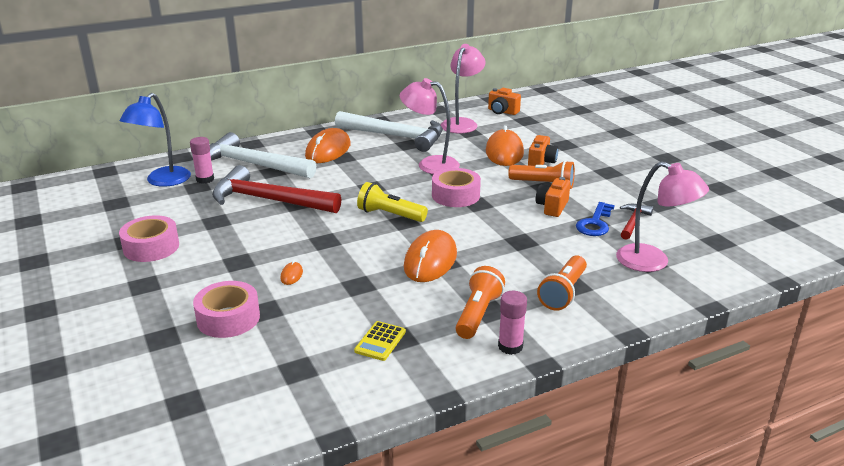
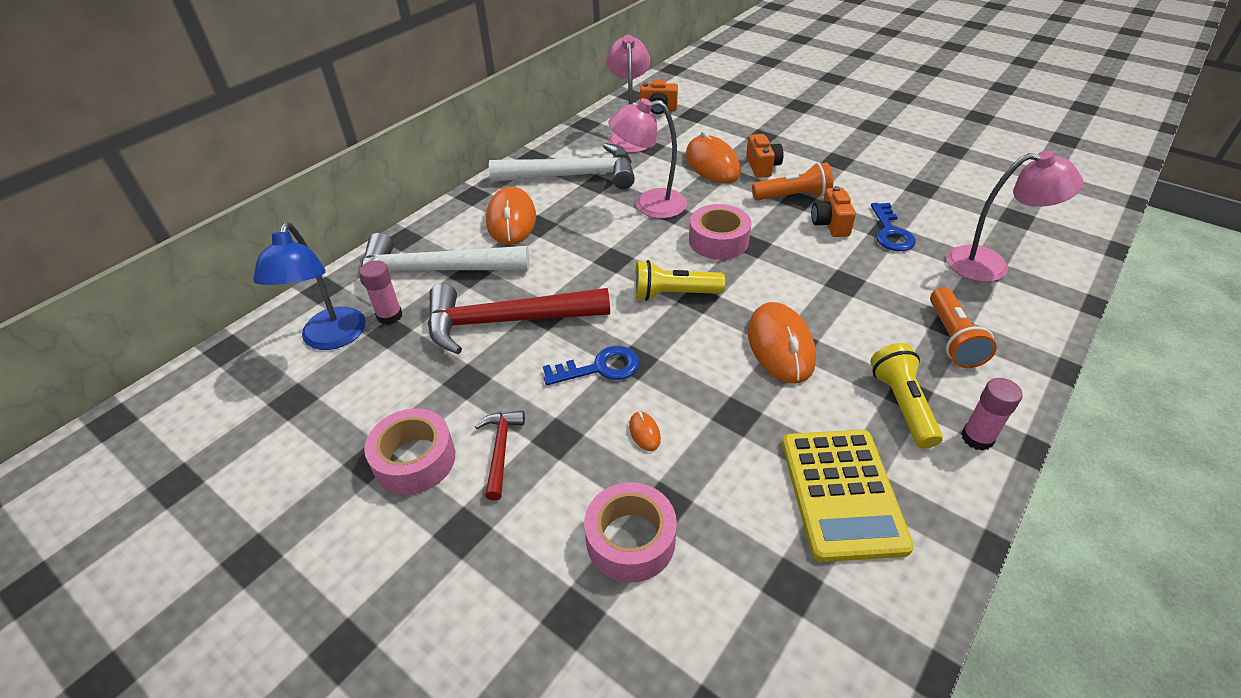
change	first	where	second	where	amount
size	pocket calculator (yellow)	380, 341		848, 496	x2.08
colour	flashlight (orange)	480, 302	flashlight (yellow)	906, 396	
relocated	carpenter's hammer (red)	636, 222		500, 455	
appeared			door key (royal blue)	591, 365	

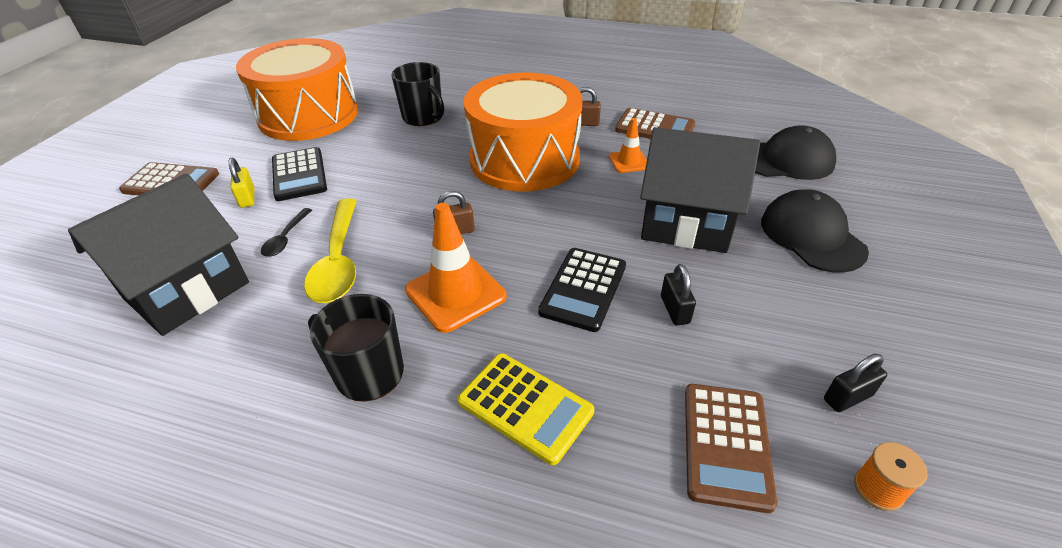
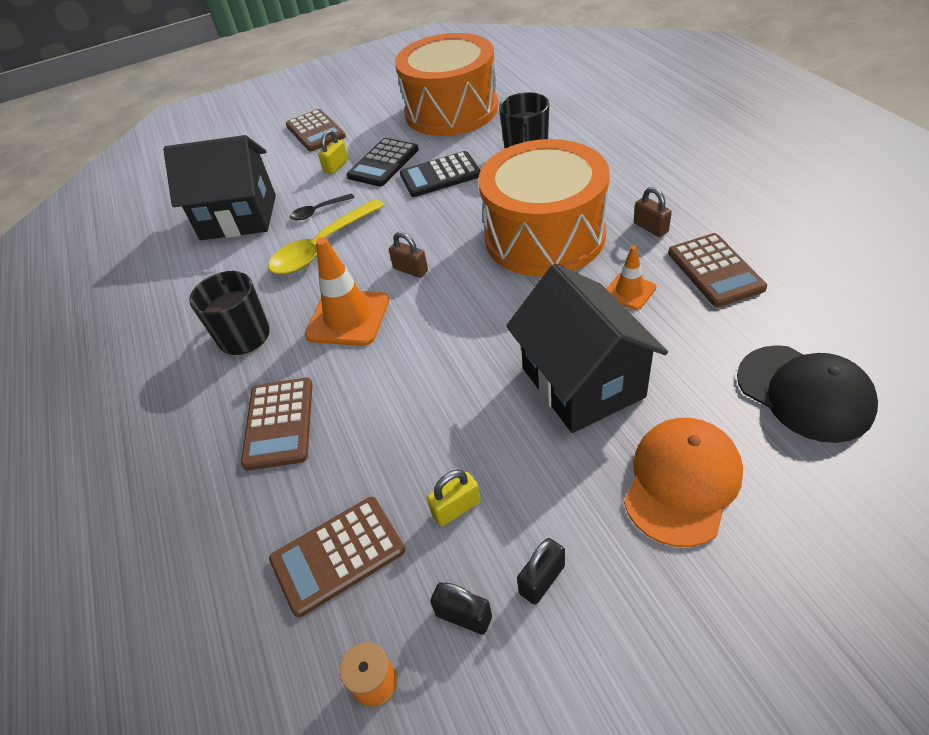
change	first	where	second	where	amount
colour	pocket calculator (yellow)	526, 409	pocket calculator (russet)	277, 424	
relocated	pocket calculator (black)	582, 290		440, 174	
relocated	lock (black)	678, 295		541, 571	
colour	cap (black)	815, 231	cap (orange)	683, 482	
appeared			lock (yellow)	454, 498	

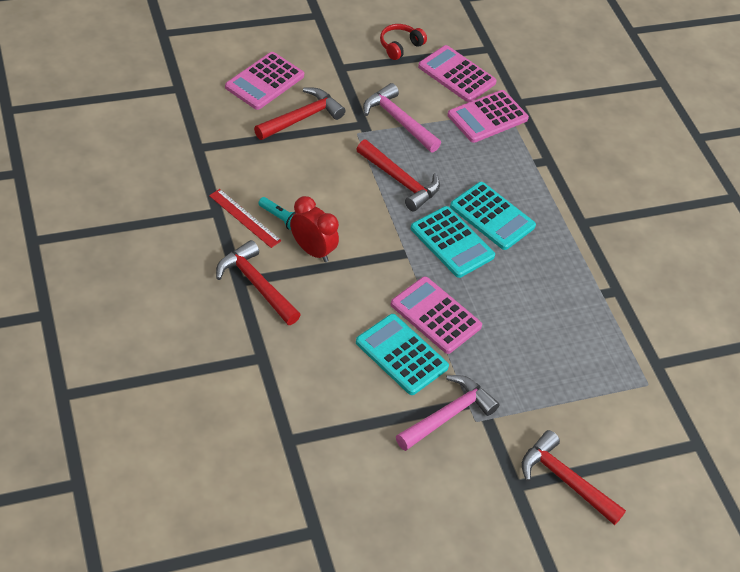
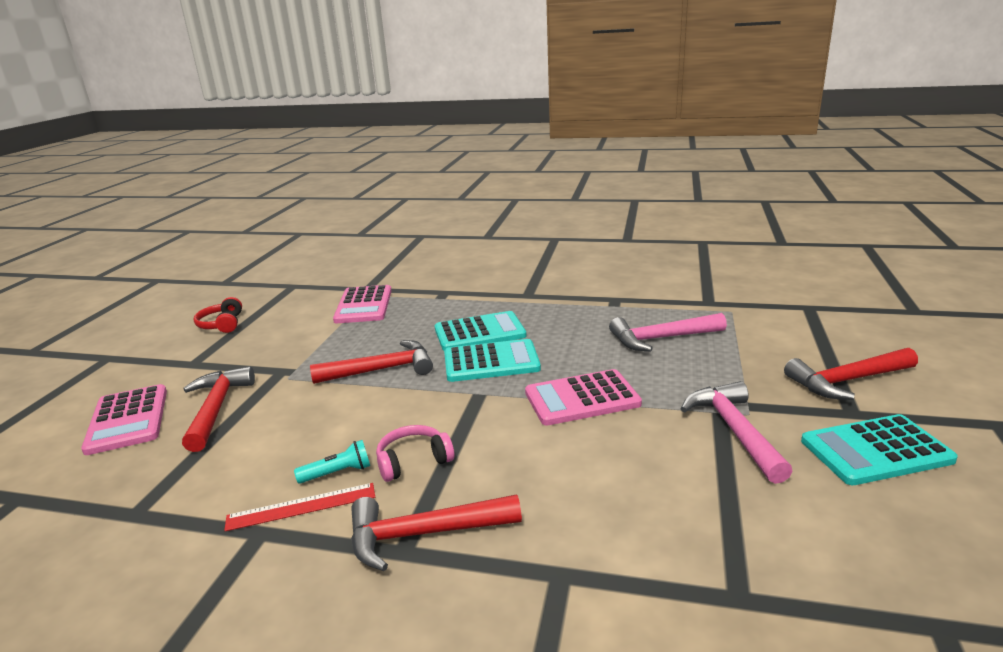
change	first	where	second	where	amount
exchanged	clock (red)	314, 229	headphones (pink)	415, 453	
relocated	pocket calculator (teal)	402, 354		879, 449	
relocated	carpenter's hammer (pink)	402, 117		668, 332	
missing	pocket calculator (pink)	457, 73			

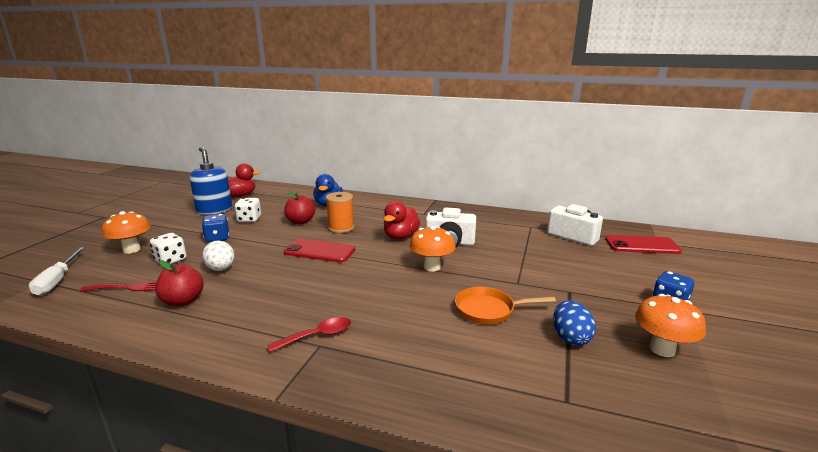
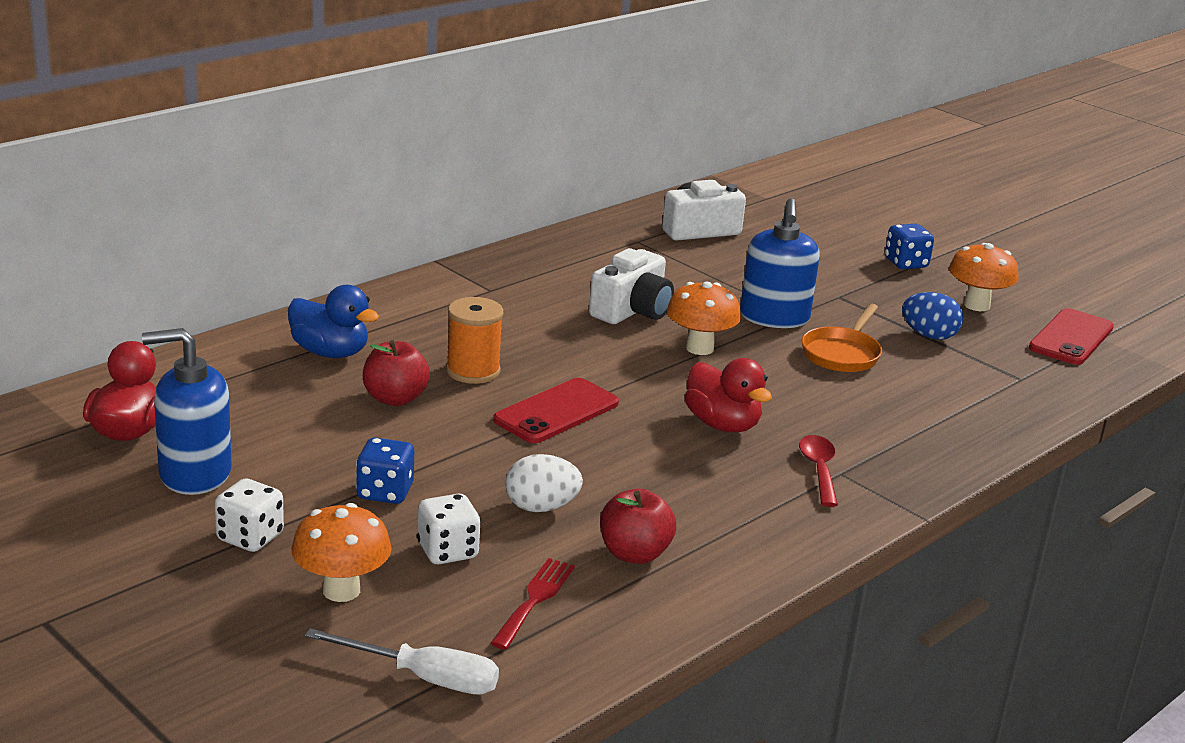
change	first	where	second	where	amount
relocated	die (snow-white)	248, 210		249, 515	
relocated	toy duck (red)	401, 220		728, 395	
relocated	mobile phone (red)	643, 244		1071, 336	
appeared			pump bottle (royal blue)	780, 263	

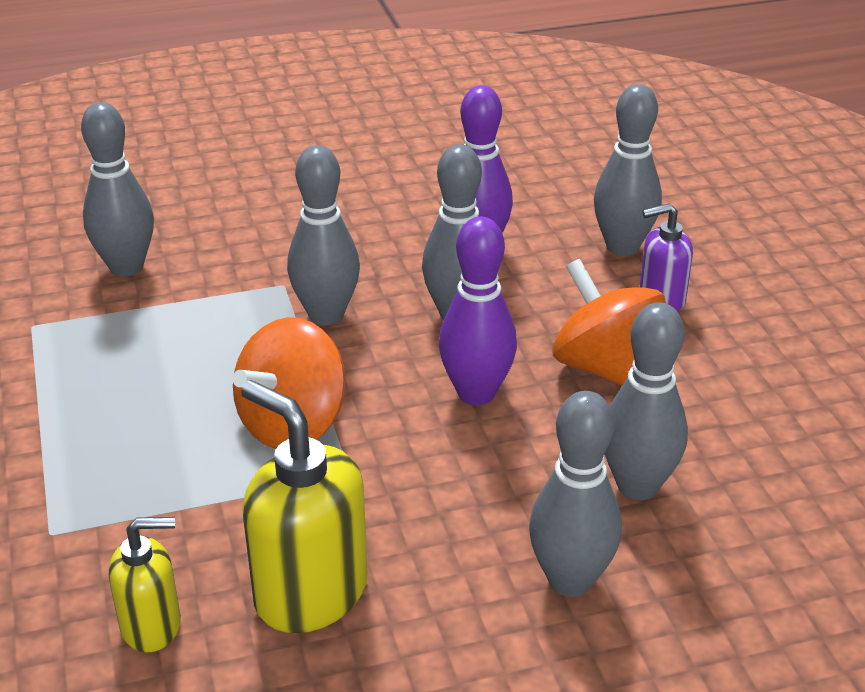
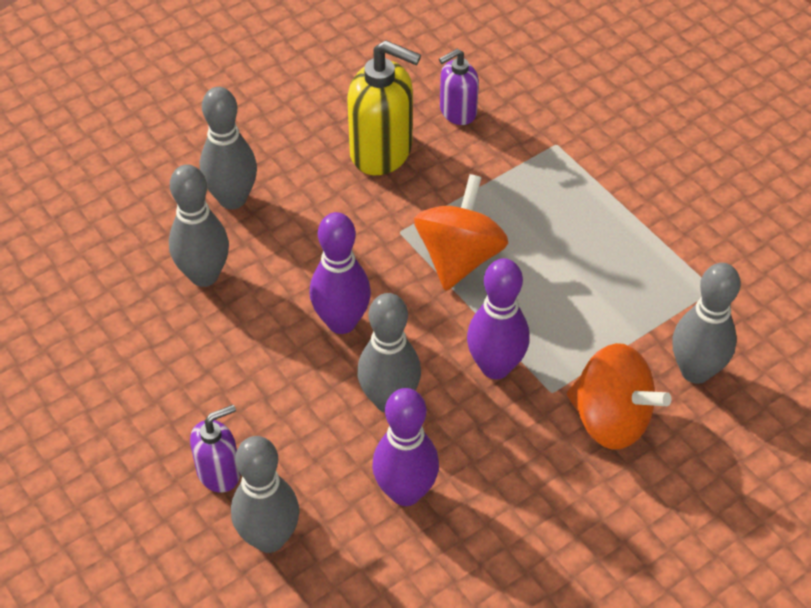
change	first	where	second	where	amount
colour	pump bottle (yellow)	145, 584	pump bottle (violet)	459, 87	
colour	skittle (ash-grey)	323, 235	skittle (violet)	498, 318	
relocated	whirligig (orange)	609, 322		619, 396	

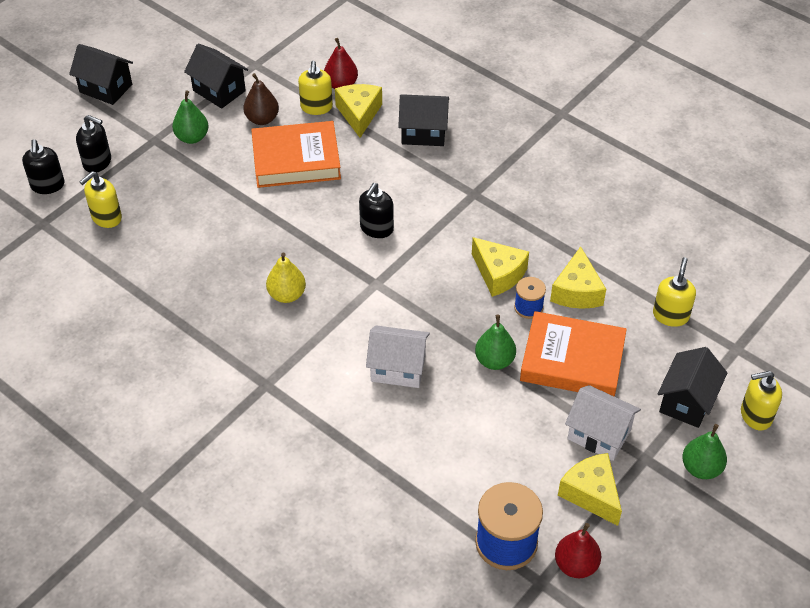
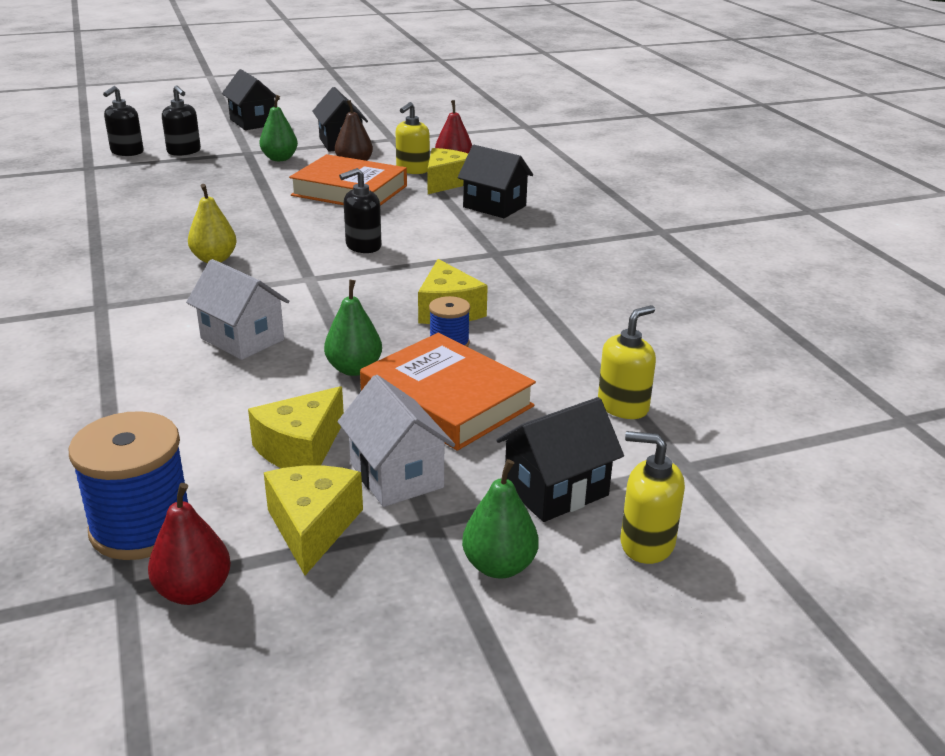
change	first	where	second	where	amount
missing	pump bottle (yellow)	100, 199			
relocated	cheese (yellow)	578, 278		296, 427	

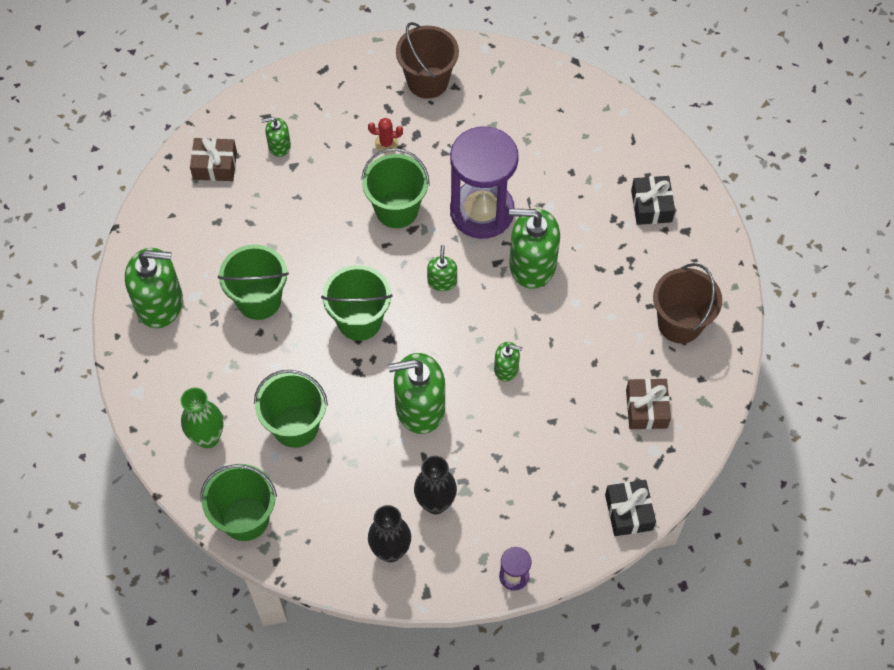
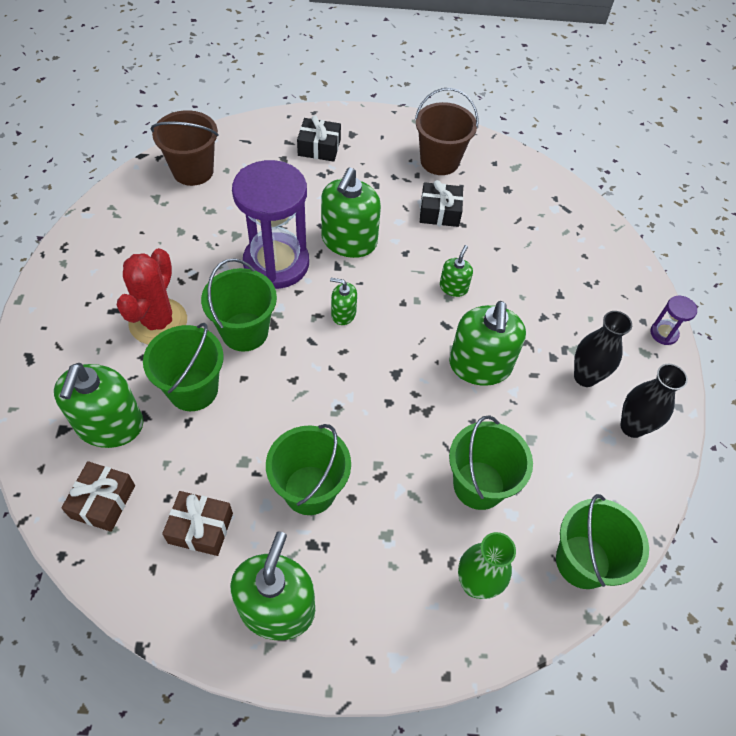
change	first	where	second	where	amount
size	pump bottle (emerald)	276, 137		99, 405	x2.00
relocated	sand bucket (emerald)	357, 303		183, 367	
size	cactus (red)	385, 135		152, 296	x2.18
relocated	sand bucket (russet)	427, 60		185, 148	
relocated	present (black)	630, 508		441, 203	
relocated	present (russet)	648, 403		197, 523	

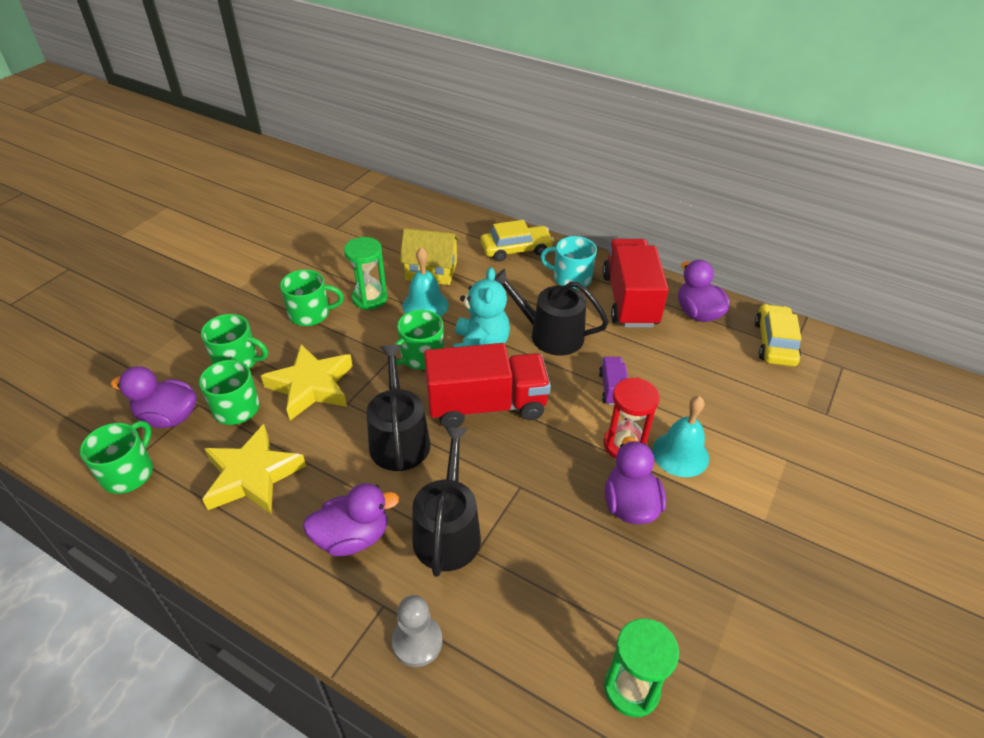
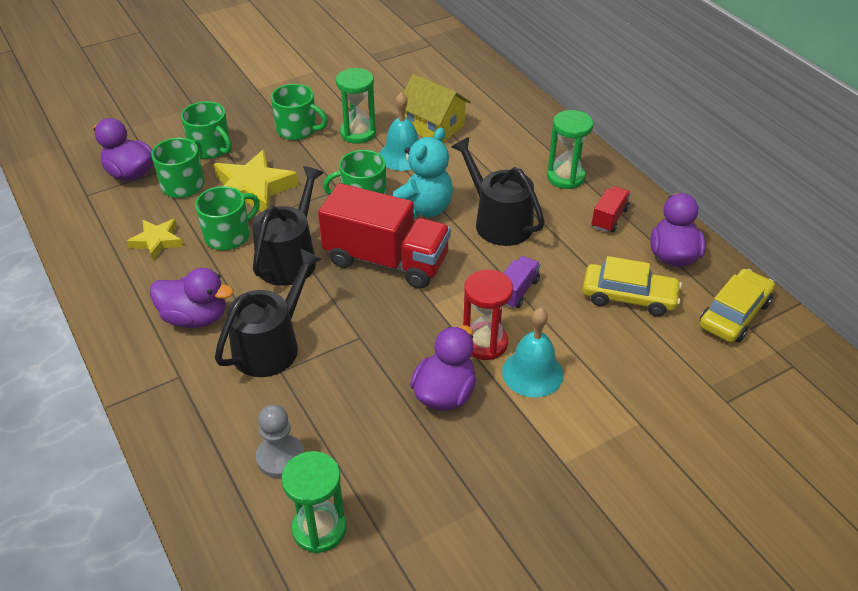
change	first	where	second	where	amount
relocated	coffee mug (emerald)	116, 457		227, 218	
size	star (yellow)	254, 469		155, 239	x0.58
relocated	chess pawn (ash-grey)	417, 631		280, 441	
relocated	toy car (yellow)	517, 240		632, 286	
exchanged	coffee mug (teal)	568, 262	hourglass (emerald)	570, 149	
size	toy truck (red)	635, 283		611, 209	x0.46

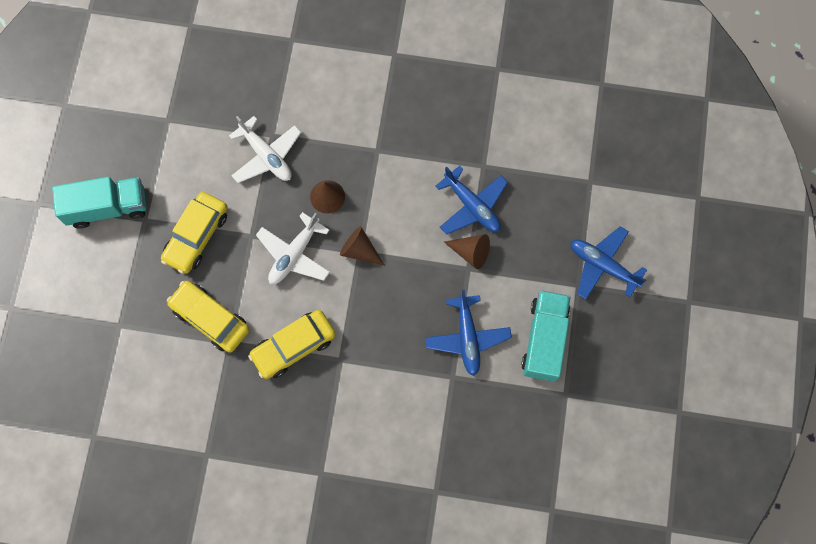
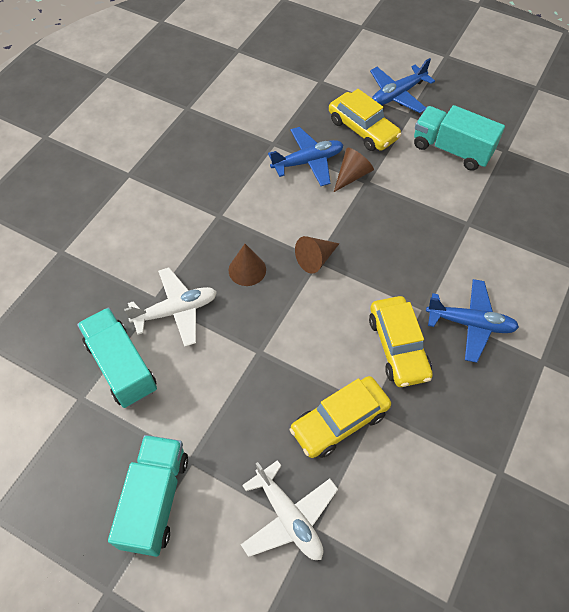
change	first	where	second	where	amount
relocated	toy car (yellow)	194, 233		365, 120	
relocated	plane (snow-white)	293, 248		289, 510	
relocated	plane (royal blue)	468, 332		472, 321	
appeared			toy truck (teal)	117, 358	

